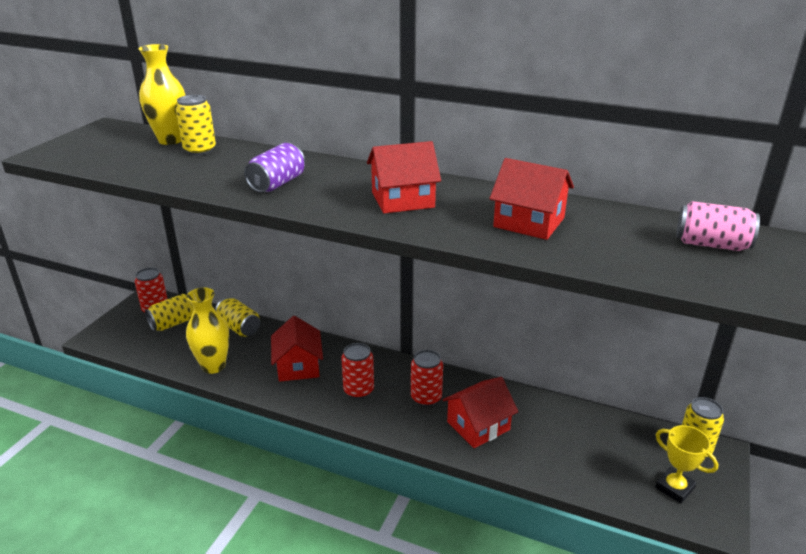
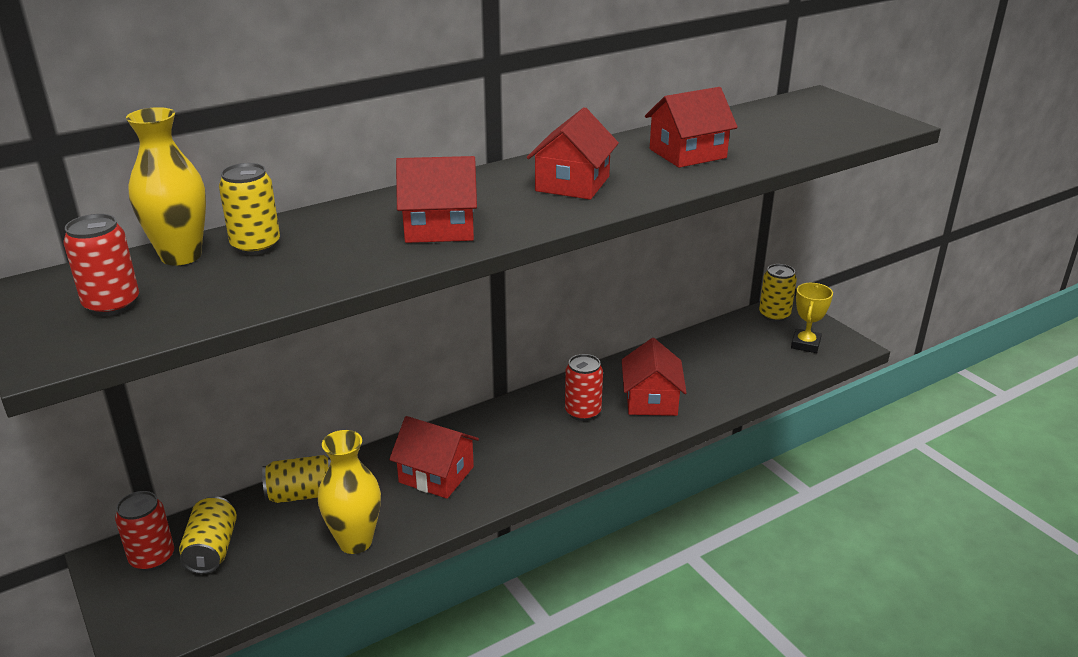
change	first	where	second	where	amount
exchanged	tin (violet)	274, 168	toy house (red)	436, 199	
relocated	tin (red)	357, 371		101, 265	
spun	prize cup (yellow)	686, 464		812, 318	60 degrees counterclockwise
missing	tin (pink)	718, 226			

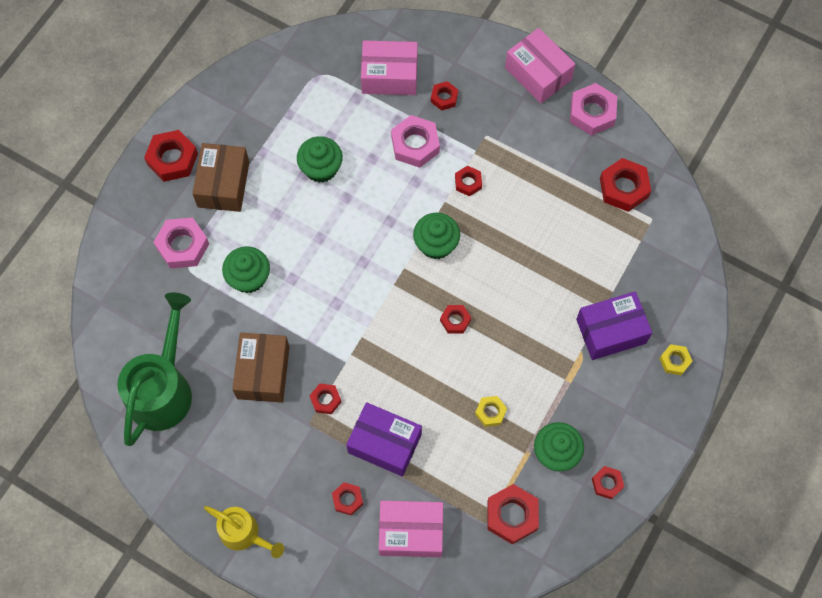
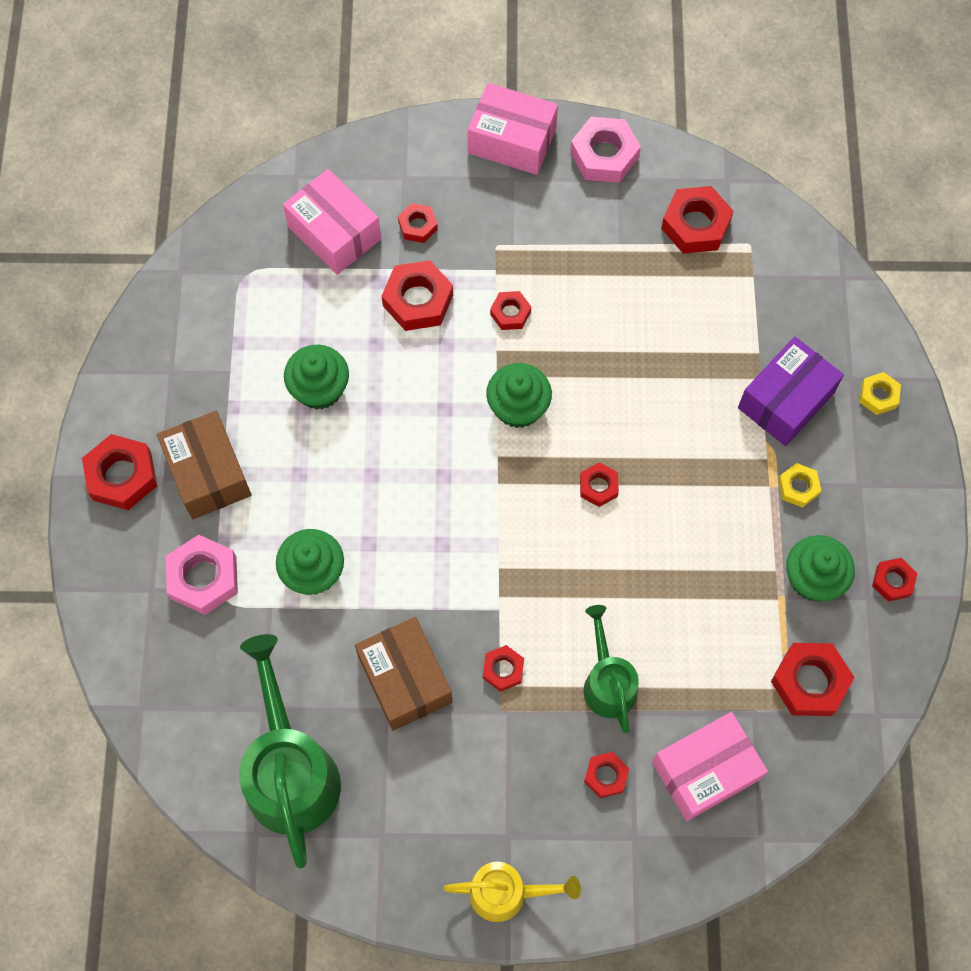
change	first	where	second	where	amount
exchanged	box (violet)	384, 439	sprinkling can (emerald)	611, 669	
spun	box (pink)	389, 67		332, 222	75 degrees clockwise
colour	hex nut (pink)	415, 141	hex nut (red)	417, 295	
relocated	hex nut (yellow)	491, 411		799, 485	

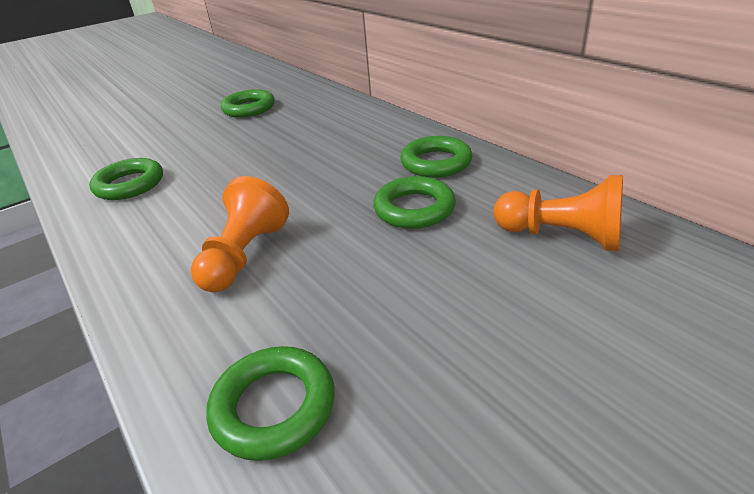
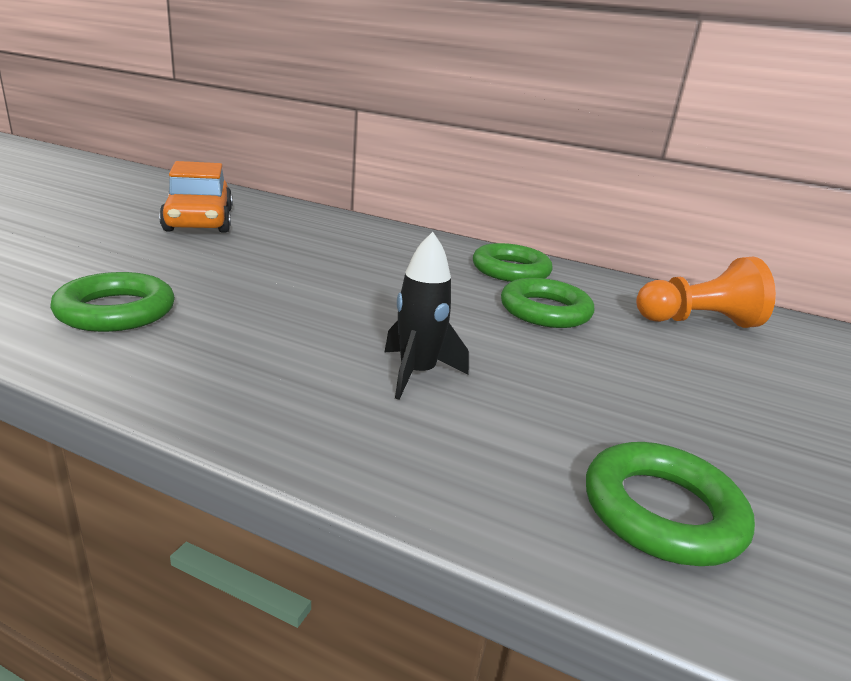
change	first	where	second	where	amount
exchanged	chess pawn (orange)	240, 234	toy rocket (black)	427, 316	
exchanged	ring (emerald)	248, 103	toy car (orange)	196, 197	

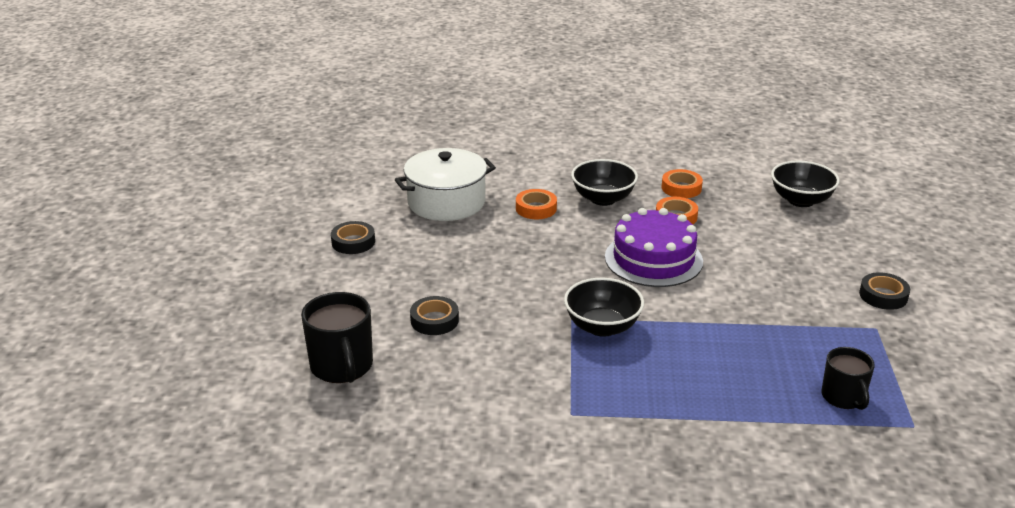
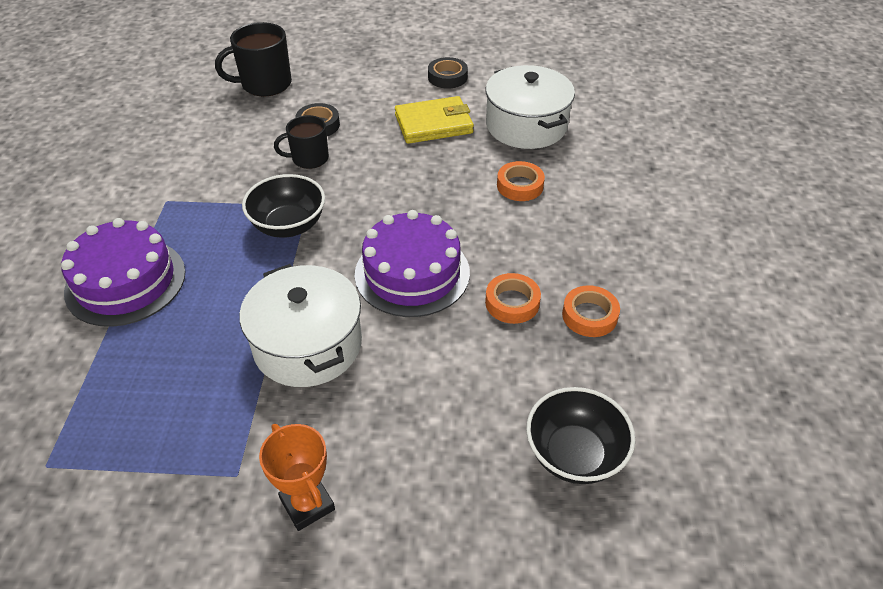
change	first	where	second	where	amount
missing	deep dish (black)	604, 182			
relocated	coffee mug (black)	848, 378		301, 142	
exchanged	tape (black)	884, 291	prize cup (orange)	297, 477	
appeared			layer cake (violet)	123, 272	
appeared			cooking pot (snow-white)	300, 325	
appeared			wallet (yellow)	434, 120	

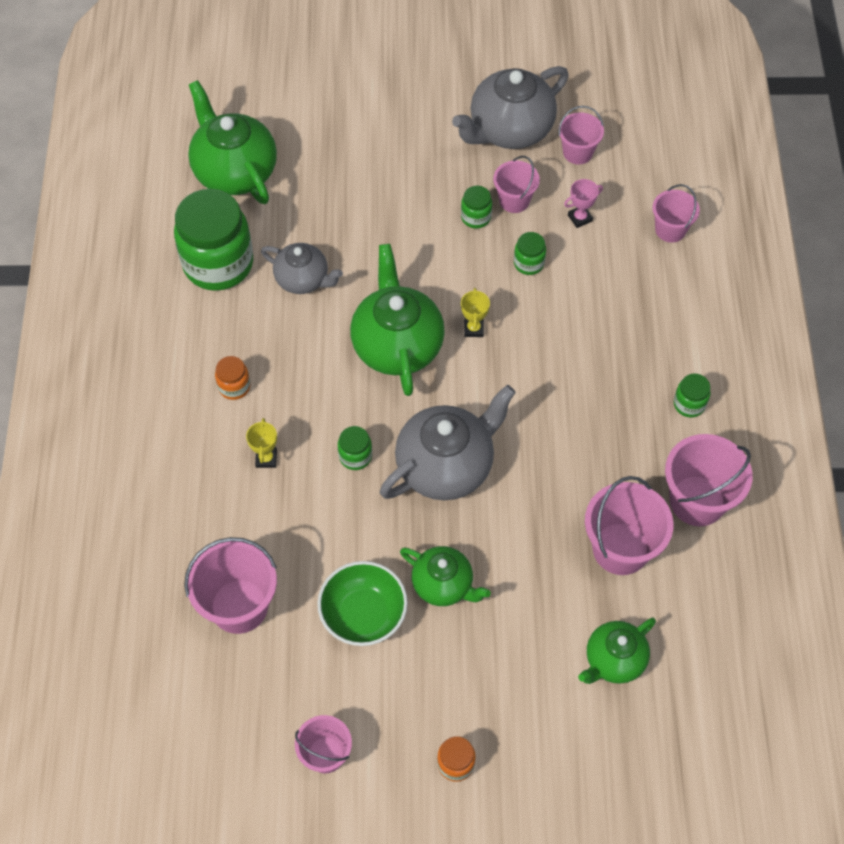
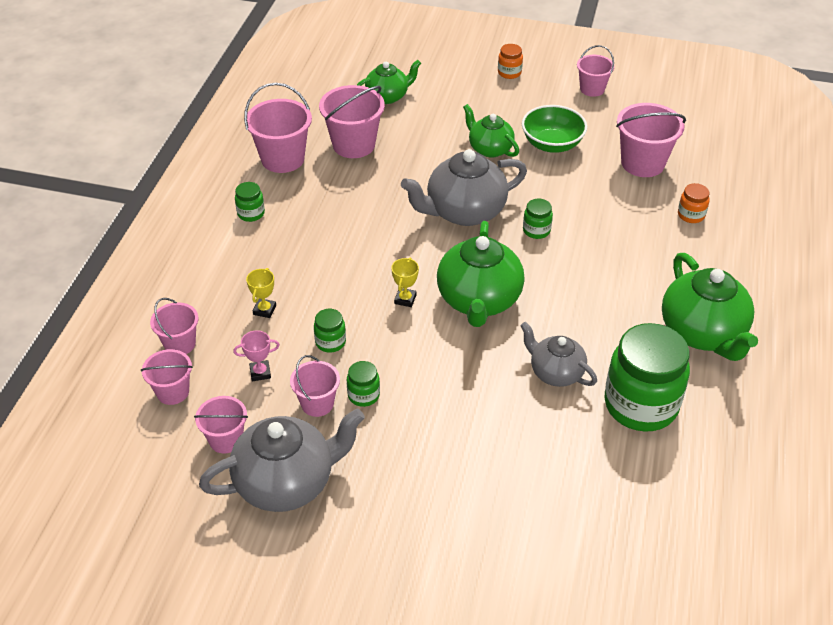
change	first	where	second	where	amount
relocated	teapot (emerald)	232, 142		710, 307	
relocated	jam jar (orange)	232, 378		694, 203	
relocated	prize cup (yellow)	261, 443		261, 293	
appeared			sand bucket (pink)	167, 377	

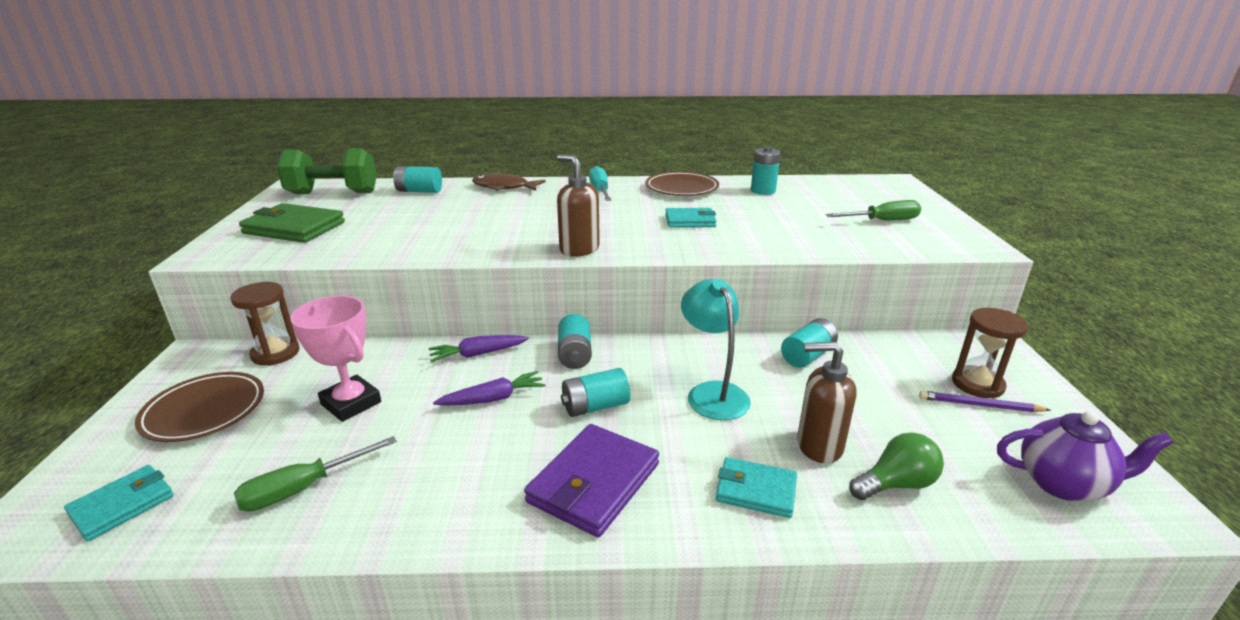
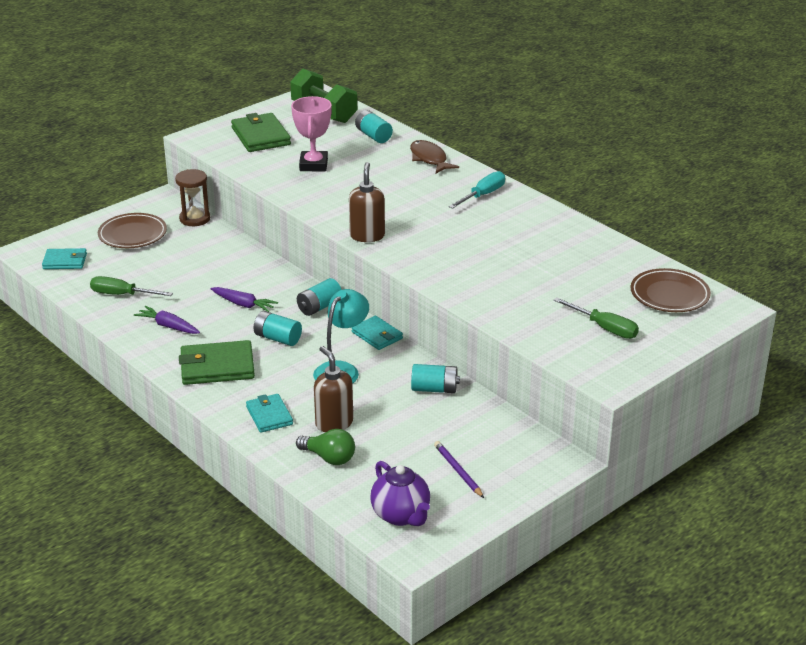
change	first	where	second	where	amount
relocated	prize cup (pink)	335, 358		311, 133	
relocated	toy carrot (violet)	478, 348		167, 320	
colour	wallet (violet)	591, 480	wallet (emerald)	217, 362	
relocated	plate (russet)	682, 184		671, 290	
relocated	wallet (teal)	691, 218		377, 332	
missing	battery (teal)	766, 171			
missing	hourglass (russet)	990, 353			

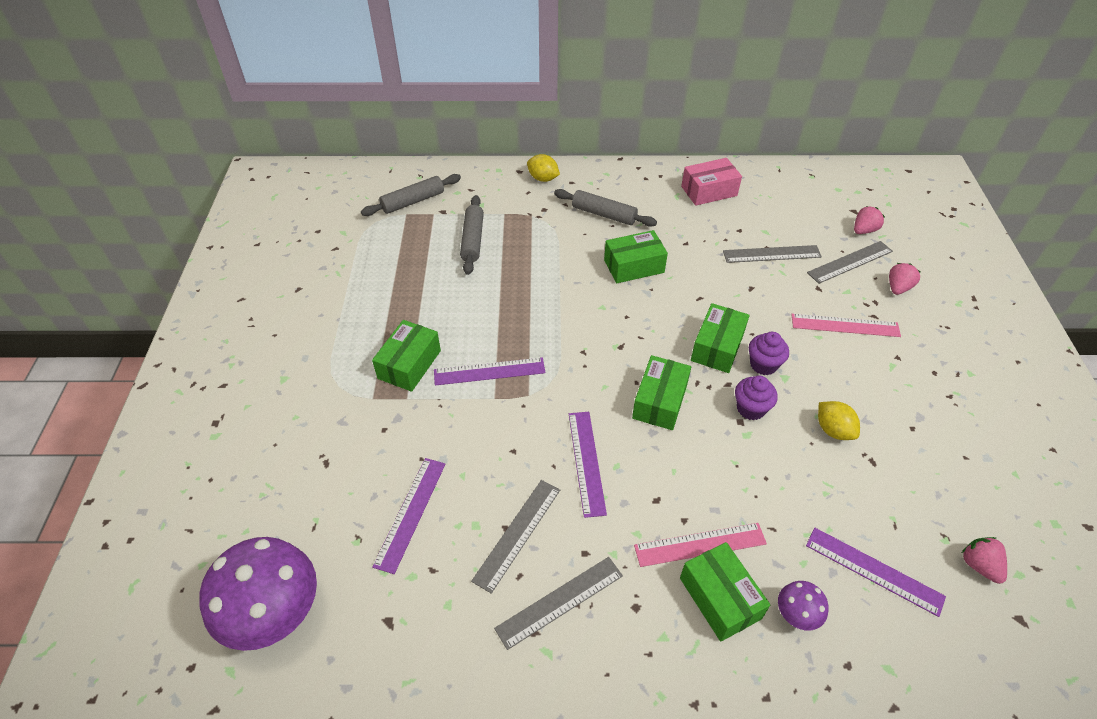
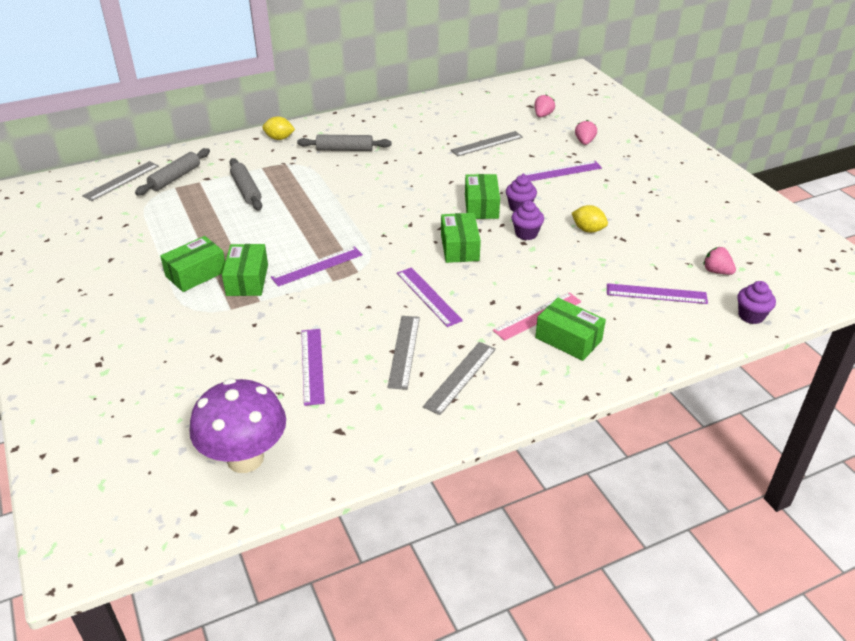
change	first	where	second	where	amount
relocated	box (emerald)	636, 256		192, 264	
missing	box (pink)	711, 182			
missing	mushroom (violet)	803, 606			
colour	straightedge (pink)	846, 325	straightedge (violet)	562, 171	
relocated	straightedge (ash-grey)	850, 262		120, 181	
appeared			fairy cake (violet)	756, 302	

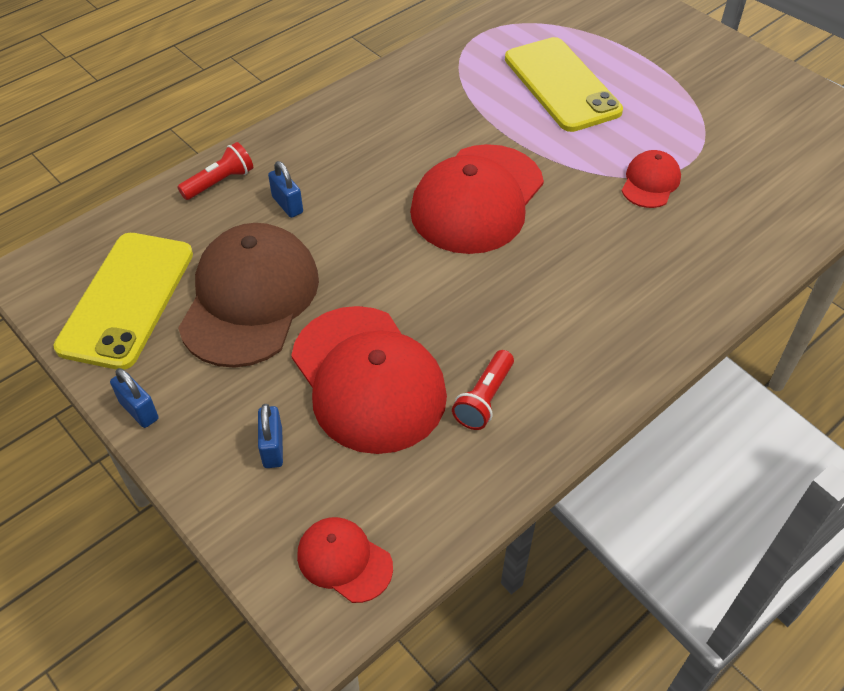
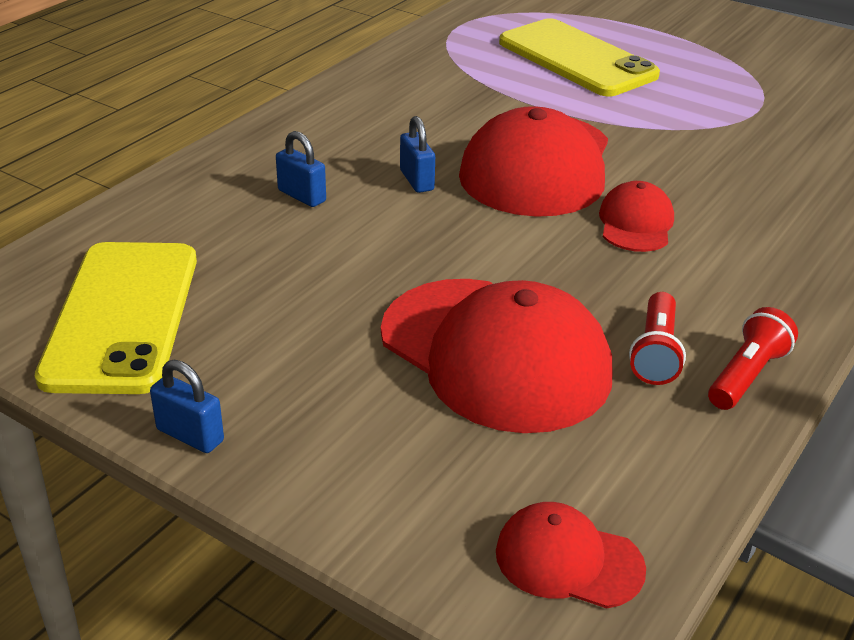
change	first	where	second	where	amount
relocated	flashlight (red)	215, 171		753, 358	
missing	cap (russet)	248, 295			
relocated	lock (royal blue)	270, 436		417, 154	
relocated	cap (red)	651, 179		636, 216	

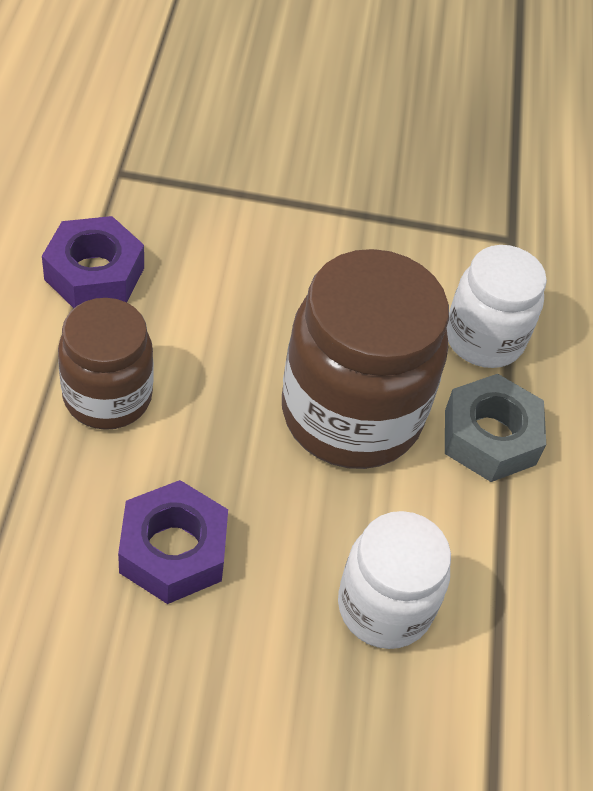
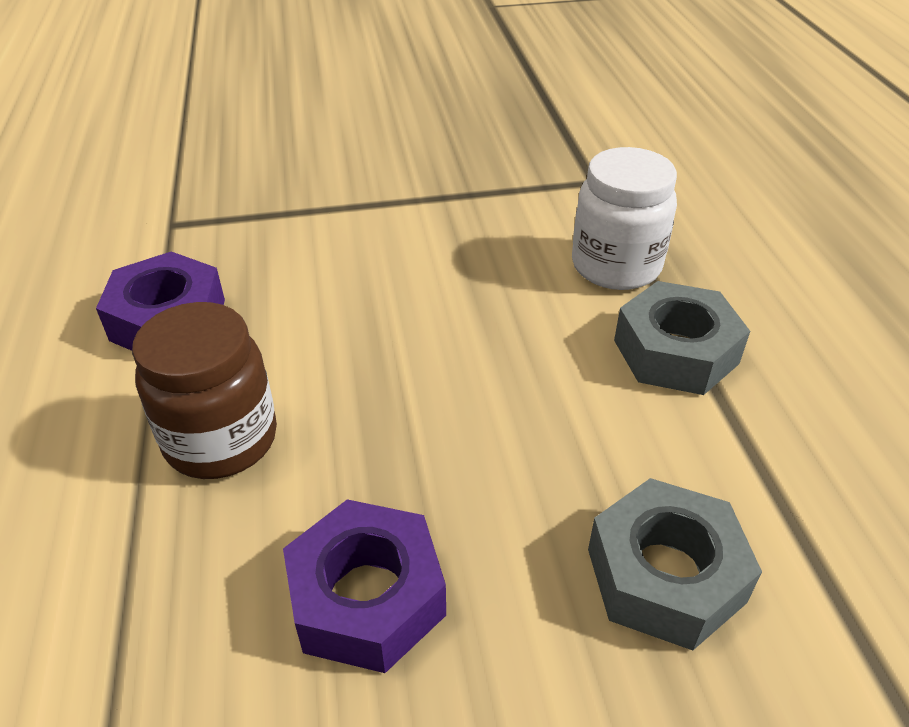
change	first	where	second	where	amount
missing	jam jar (russet)	365, 359			
exchanged	jam jar (snow-white)	394, 580	hex nut (ash-grey)	675, 564	

